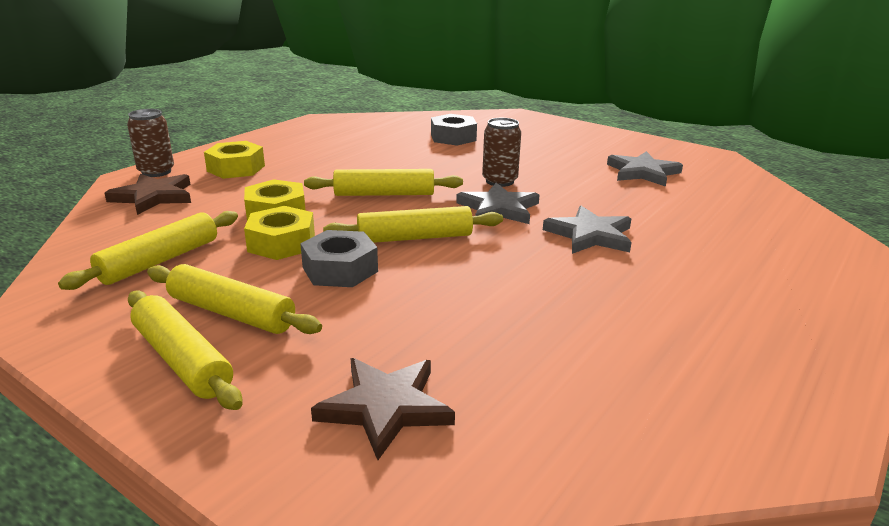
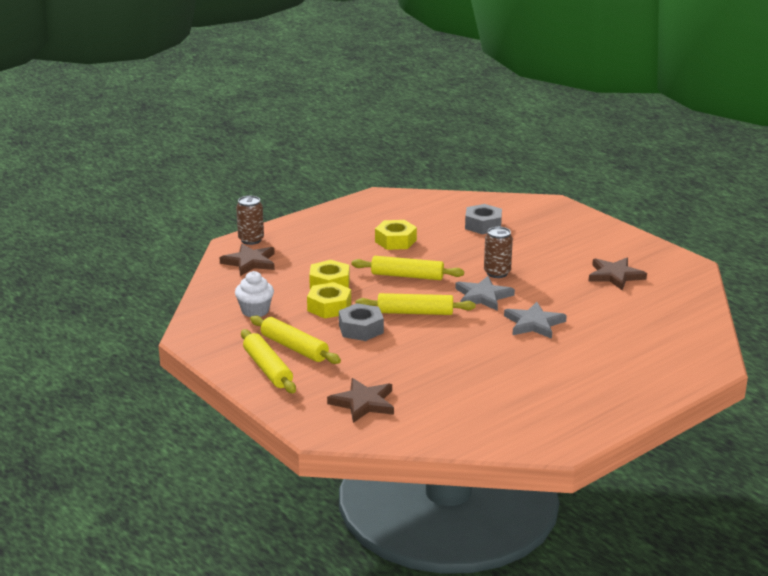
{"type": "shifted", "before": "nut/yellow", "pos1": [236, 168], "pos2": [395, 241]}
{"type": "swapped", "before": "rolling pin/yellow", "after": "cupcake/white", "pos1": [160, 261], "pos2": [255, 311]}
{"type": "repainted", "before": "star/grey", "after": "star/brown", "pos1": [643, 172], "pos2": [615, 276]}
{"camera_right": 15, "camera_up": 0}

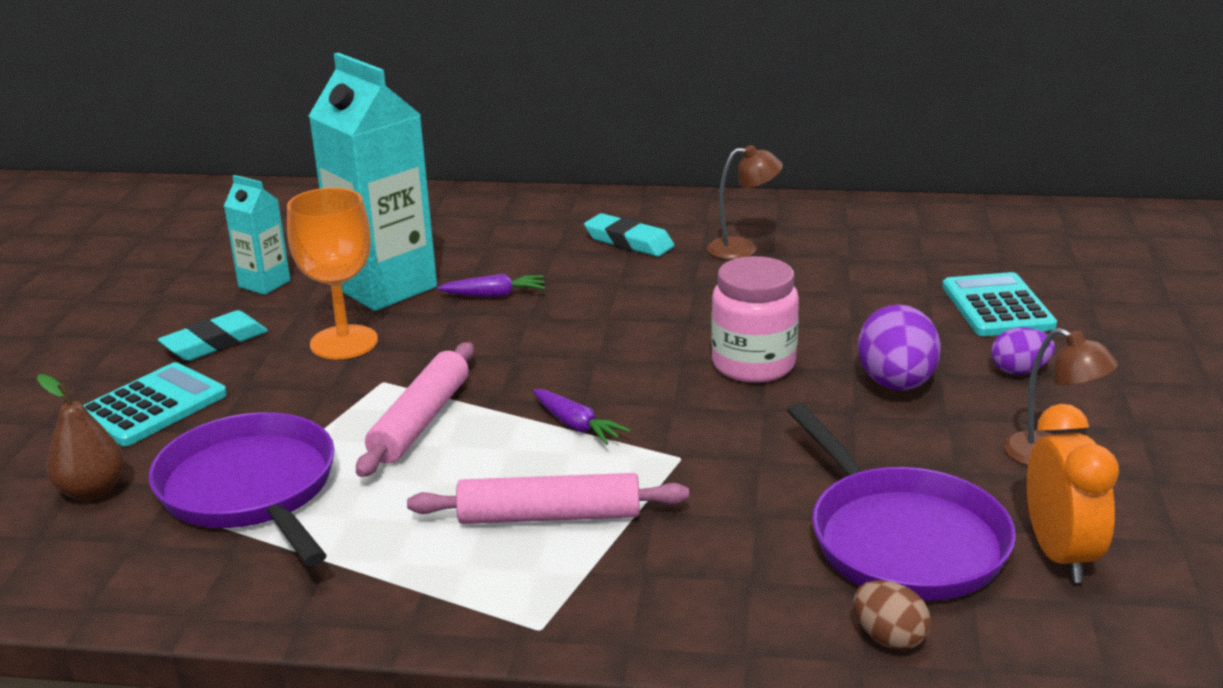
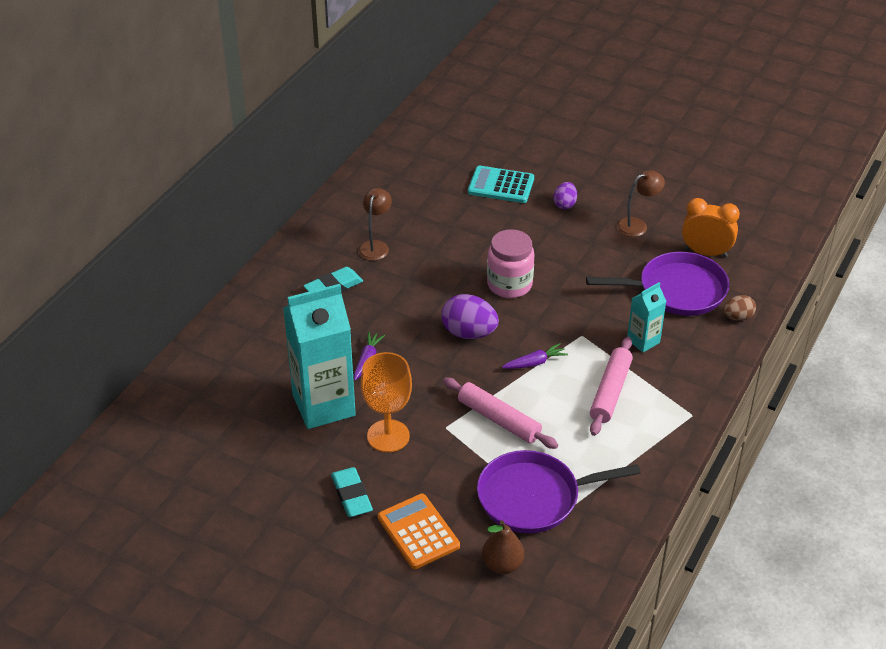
{"type": "shifted", "before": "carton/turquoise", "pos1": [264, 284], "pos2": [643, 341]}
{"type": "shifted", "before": "egg/purple", "pos1": [896, 384], "pos2": [469, 333]}
{"type": "repainted", "before": "calculator/turquoise", "after": "calculator/orange", "pos1": [152, 406], "pos2": [418, 532]}
{"camera_right": -70, "camera_up": 15}

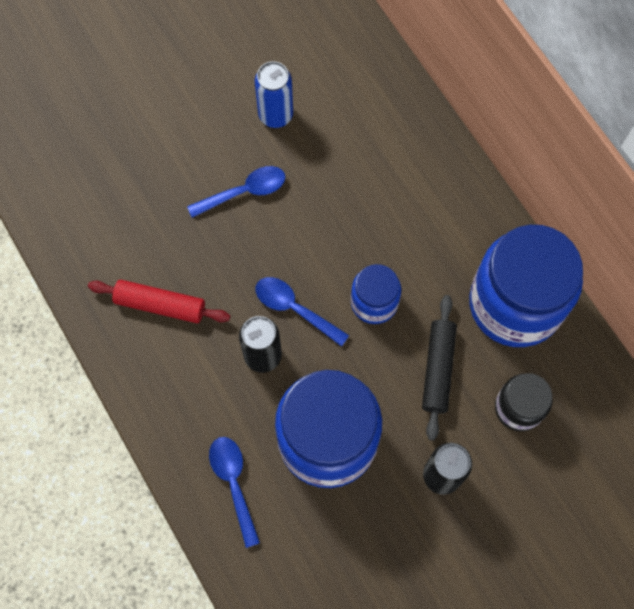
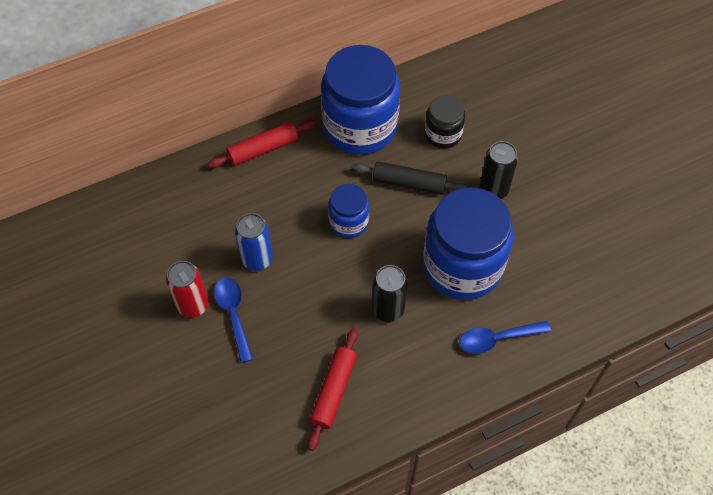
{"type": "gone", "before": "spoon/blue", "pos1": [294, 309]}
{"type": "new", "after": "can/red", "pos2": [193, 305]}
{"type": "new", "after": "rolling pin/red", "pos2": [263, 149]}
{"type": "shifted", "before": "can/blue", "pos1": [275, 115], "pos2": [257, 259]}
{"camera_right": -85, "camera_up": -10}

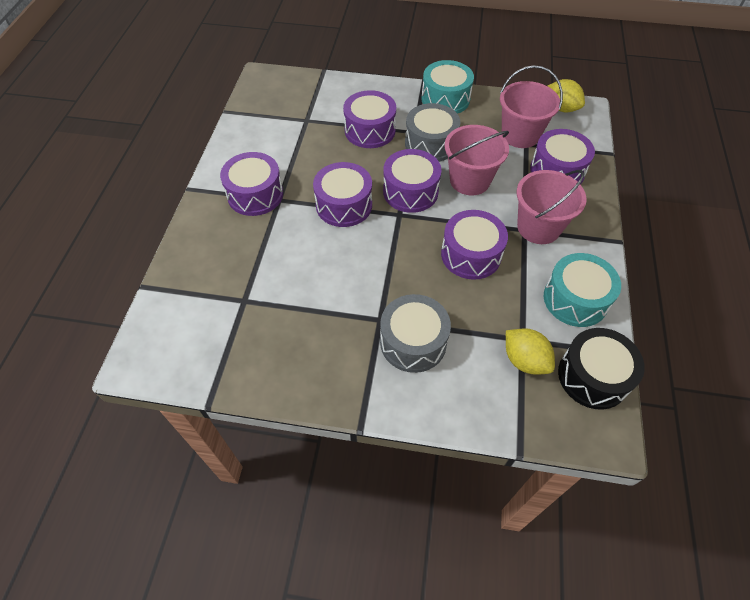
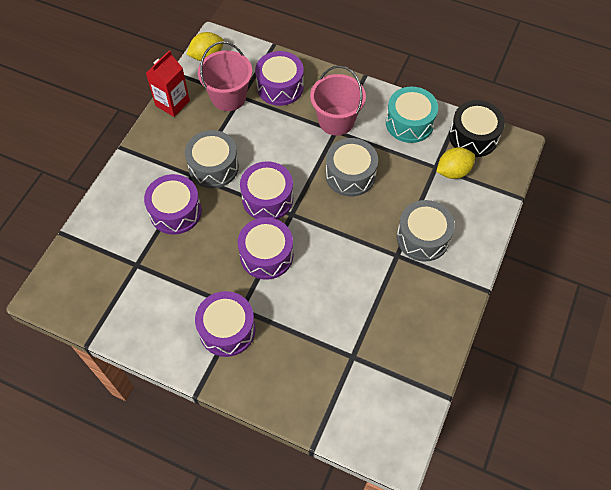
{"type": "gone", "before": "drum/turquoise", "pos1": [445, 99]}
{"type": "gone", "before": "bucket/pink", "pos1": [469, 180]}
{"type": "new", "after": "carton/red", "pos2": [172, 103]}
{"type": "repainted", "before": "drum/purple", "after": "drum/grey", "pos1": [471, 254], "pos2": [350, 175]}
{"camera_right": -75, "camera_up": 5}

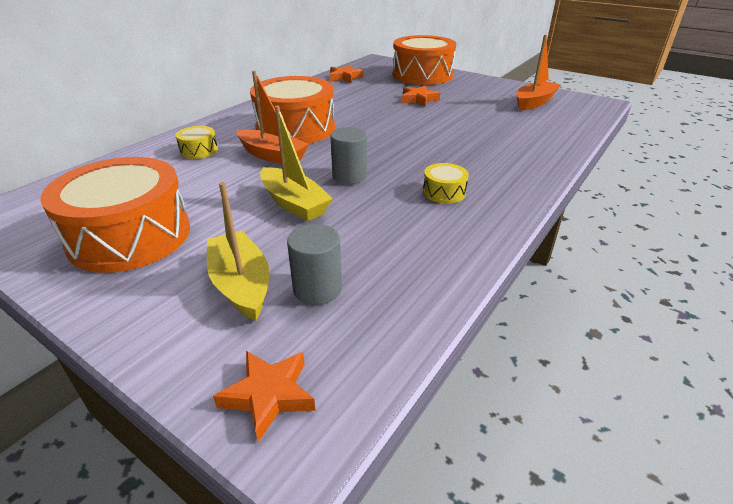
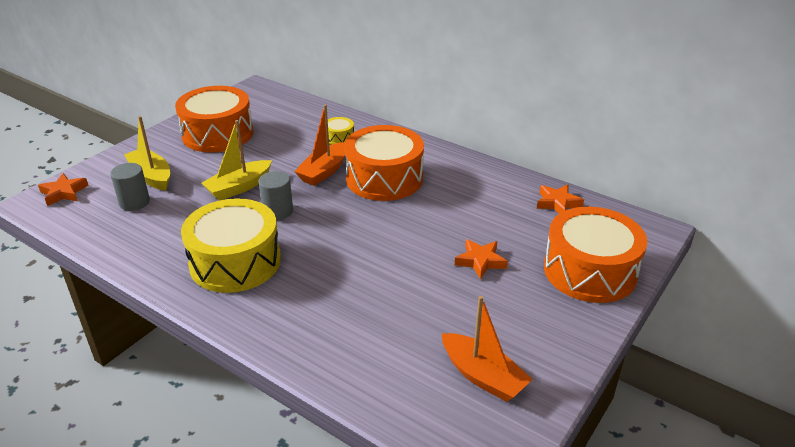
{"type": "rotated", "before": "boat/yellow", "pos1": [241, 284], "pos2": [151, 176], "turn": -105}
{"type": "scaled", "before": "drum/yellow", "pos1": [444, 192], "pos2": [235, 262], "scale": 2.34}
{"camera_right": 90, "camera_up": 0}

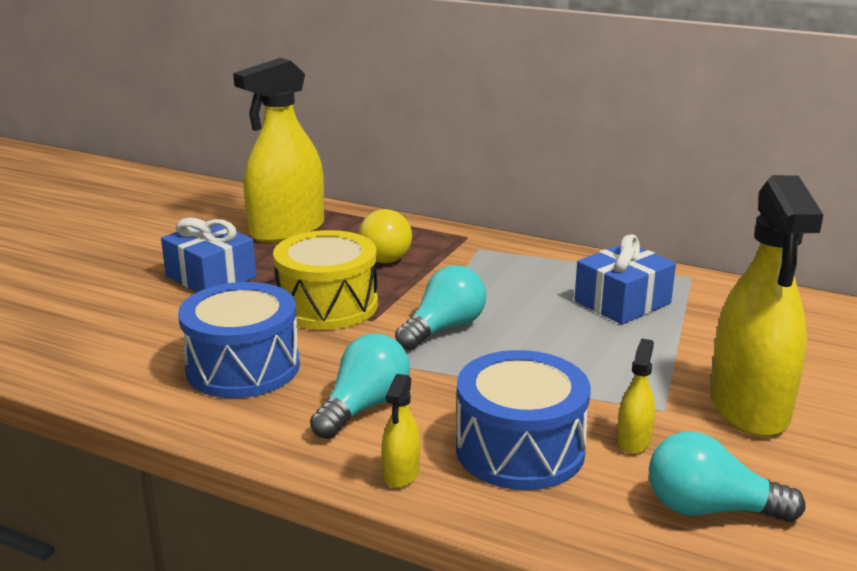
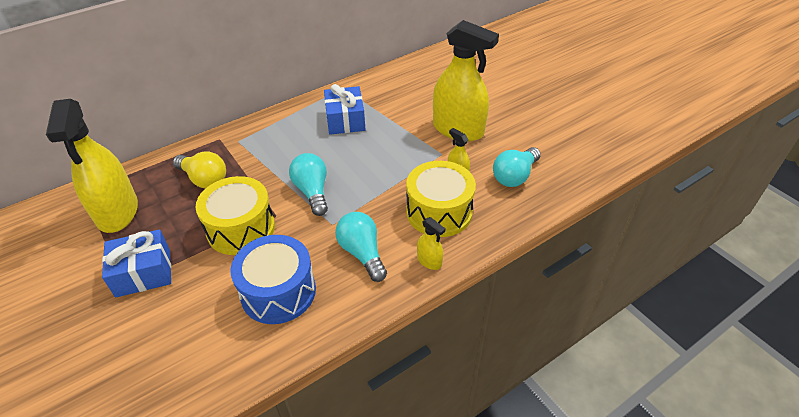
{"type": "repainted", "before": "drum/blue", "after": "drum/yellow", "pos1": [520, 449], "pos2": [439, 212]}
{"camera_right": -60, "camera_up": 20}

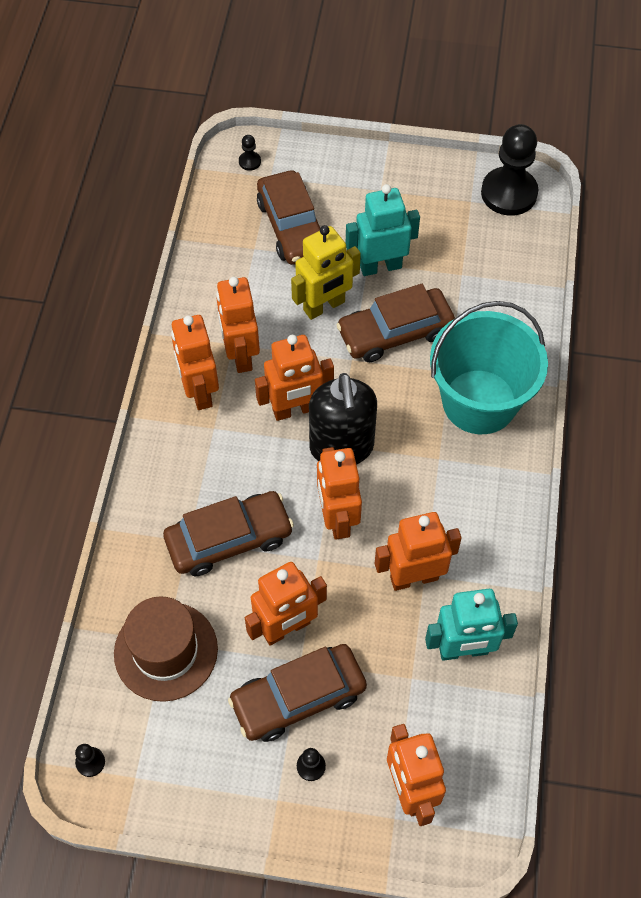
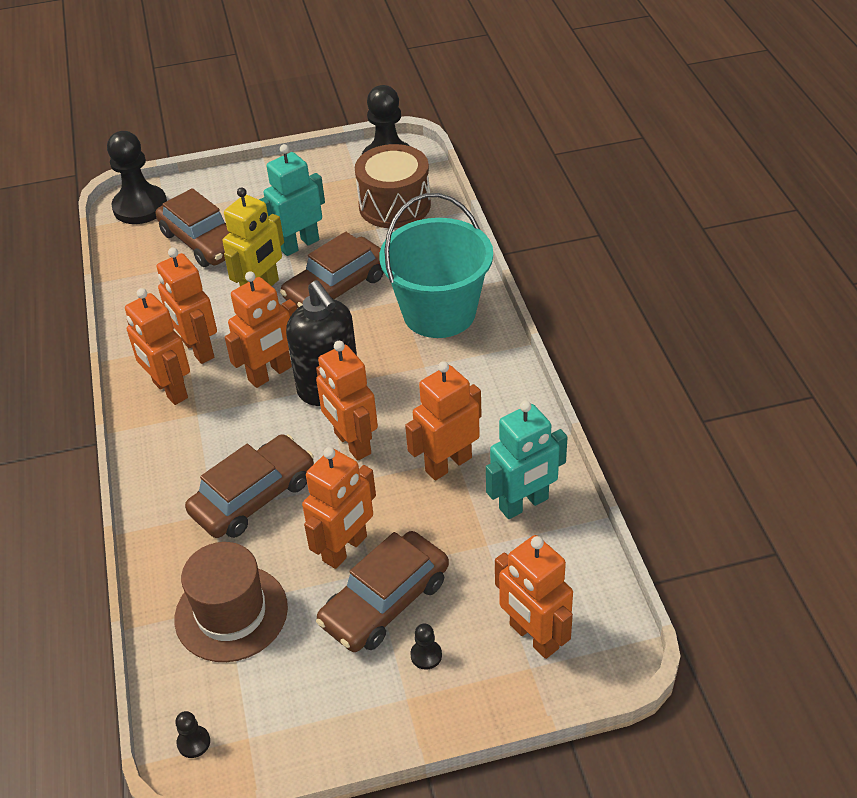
{"type": "new", "after": "drum/brown", "pos2": [394, 205]}
{"type": "scaled", "before": "pawn/black", "pos1": [249, 161], "pos2": [140, 207], "scale": 2.47}
{"camera_right": -20, "camera_up": -15}

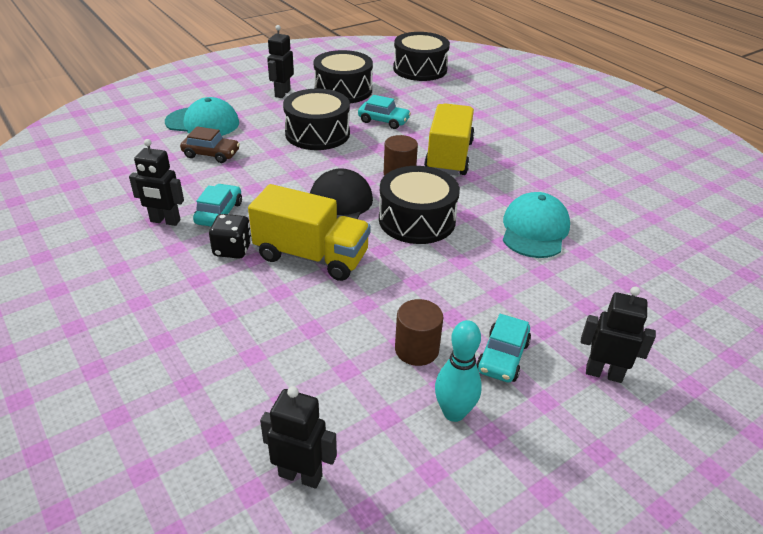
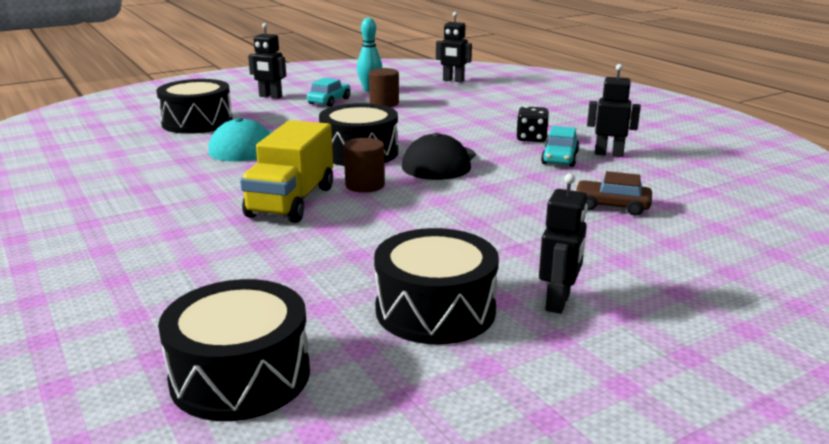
{"type": "gone", "before": "cap/turquoise", "pos1": [202, 122]}
{"type": "gone", "before": "truck/yellow", "pos1": [311, 256]}
{"type": "gone", "before": "car/turquoise", "pos1": [383, 121]}
{"type": "shifted", "before": "drum/black", "pos1": [317, 133], "pos2": [197, 122]}
{"camera_right": -175, "camera_up": -15}

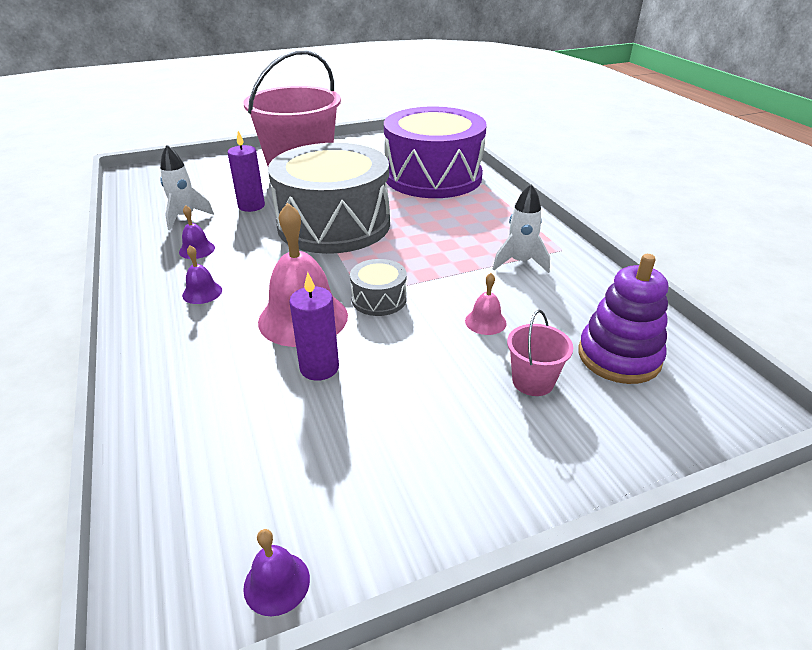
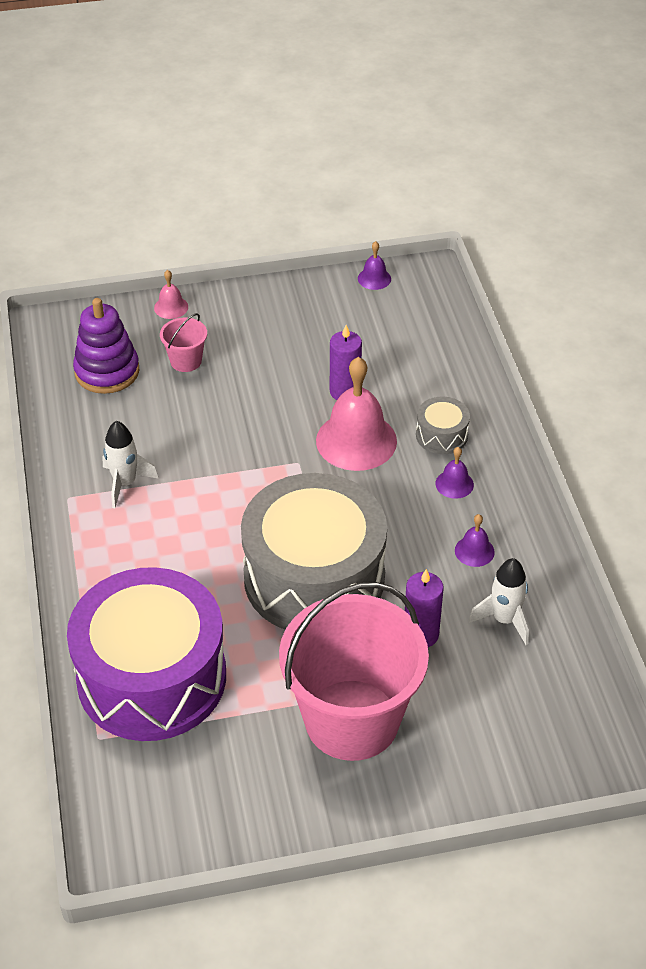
{"type": "shifted", "before": "drum/grey", "pos1": [379, 299], "pos2": [441, 435]}
{"type": "shifted", "before": "bell/pink", "pos1": [485, 322], "pos2": [171, 307]}
{"camera_right": -170, "camera_up": 10}

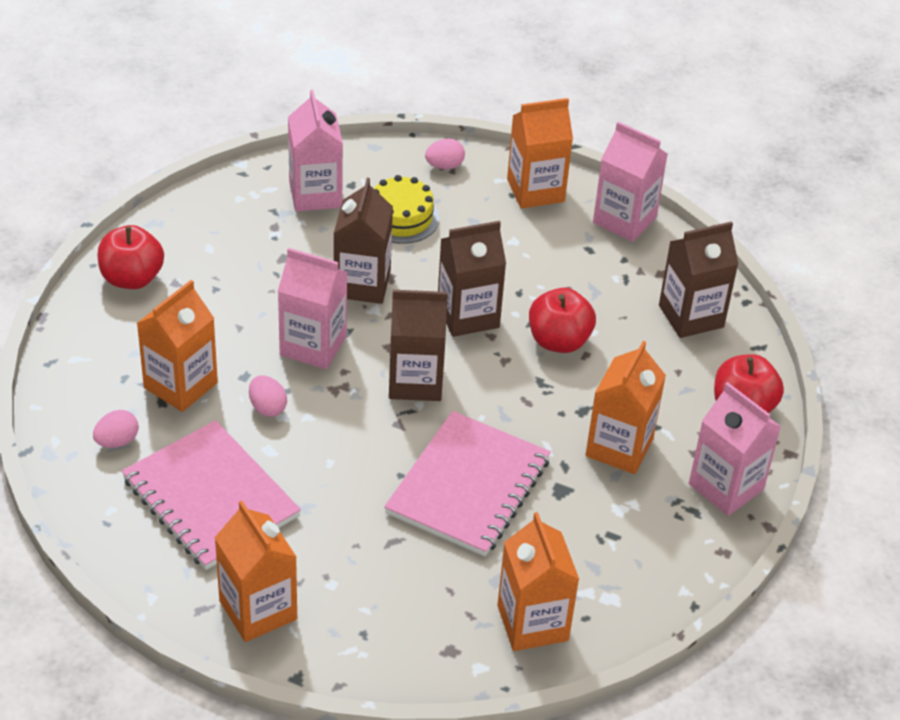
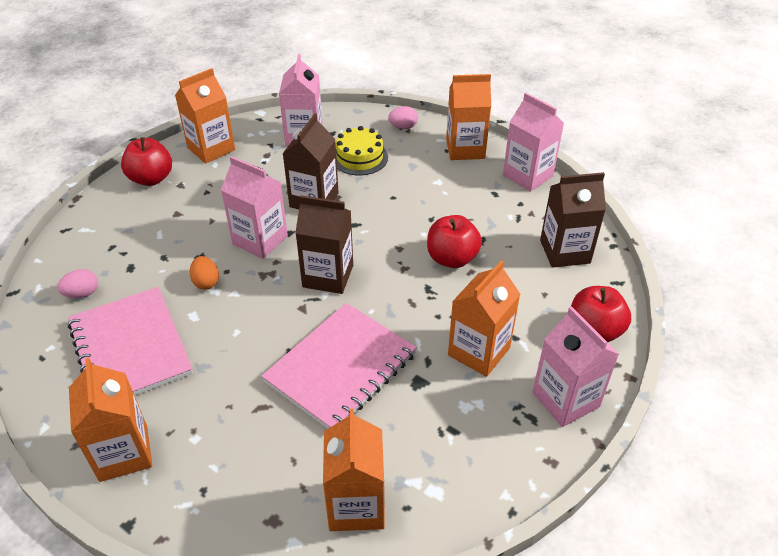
{"type": "gone", "before": "carton/brown", "pos1": [468, 315]}
{"type": "shifted", "before": "carton/orange", "pos1": [180, 385], "pos2": [211, 149]}
{"type": "repainted", "before": "egg/pink", "after": "egg/orange", "pos1": [267, 407], "pos2": [206, 282]}
{"camera_right": 15, "camera_up": 0}

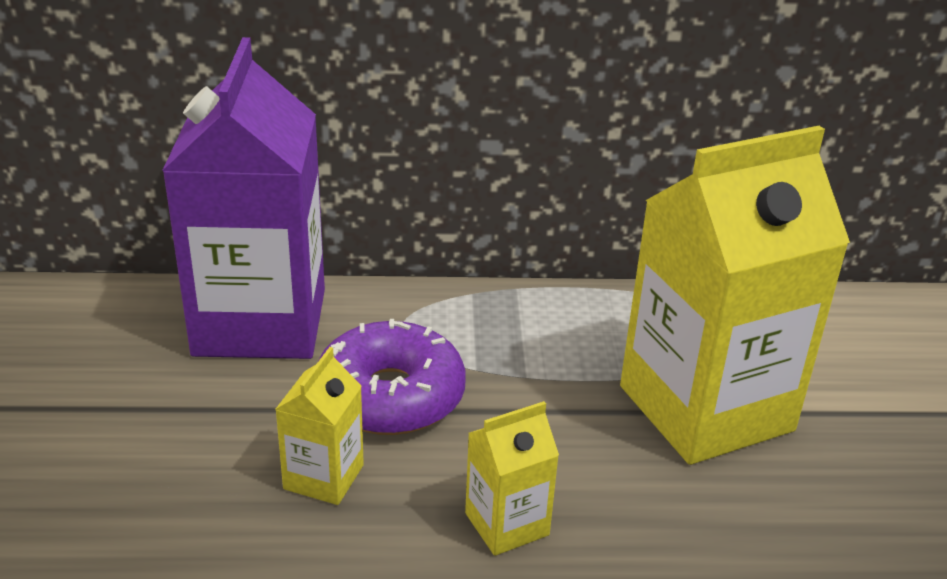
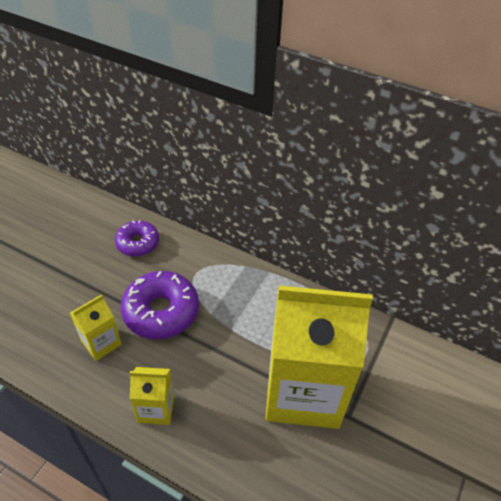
{"type": "swapped", "before": "carton/purple", "after": "donut/purple", "pos1": [260, 322], "pos2": [138, 243]}
{"camera_right": 30, "camera_up": 15}

